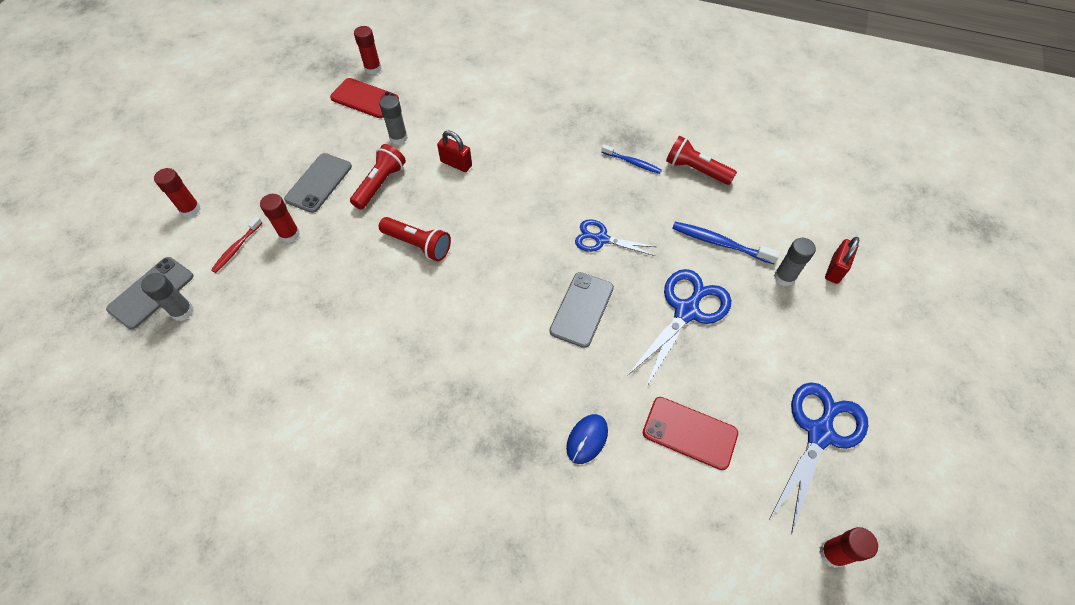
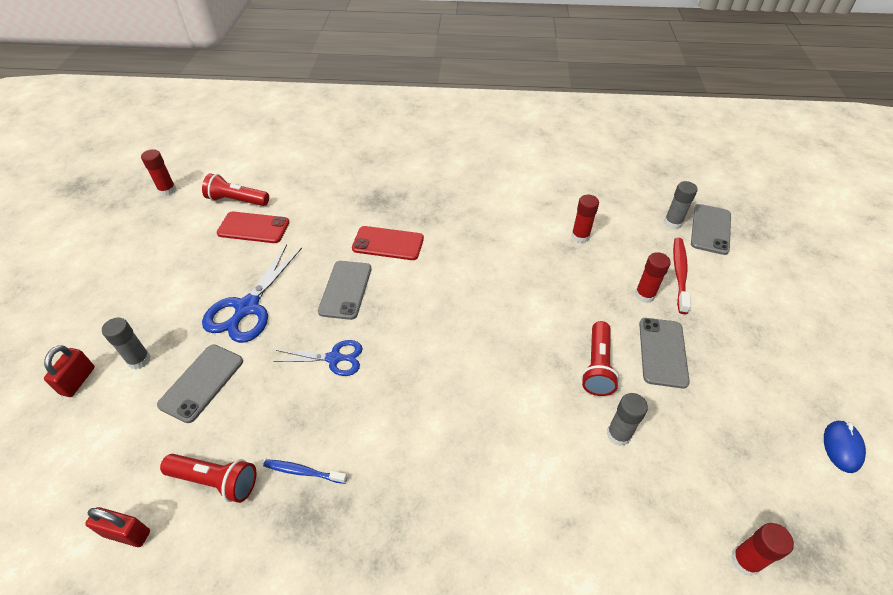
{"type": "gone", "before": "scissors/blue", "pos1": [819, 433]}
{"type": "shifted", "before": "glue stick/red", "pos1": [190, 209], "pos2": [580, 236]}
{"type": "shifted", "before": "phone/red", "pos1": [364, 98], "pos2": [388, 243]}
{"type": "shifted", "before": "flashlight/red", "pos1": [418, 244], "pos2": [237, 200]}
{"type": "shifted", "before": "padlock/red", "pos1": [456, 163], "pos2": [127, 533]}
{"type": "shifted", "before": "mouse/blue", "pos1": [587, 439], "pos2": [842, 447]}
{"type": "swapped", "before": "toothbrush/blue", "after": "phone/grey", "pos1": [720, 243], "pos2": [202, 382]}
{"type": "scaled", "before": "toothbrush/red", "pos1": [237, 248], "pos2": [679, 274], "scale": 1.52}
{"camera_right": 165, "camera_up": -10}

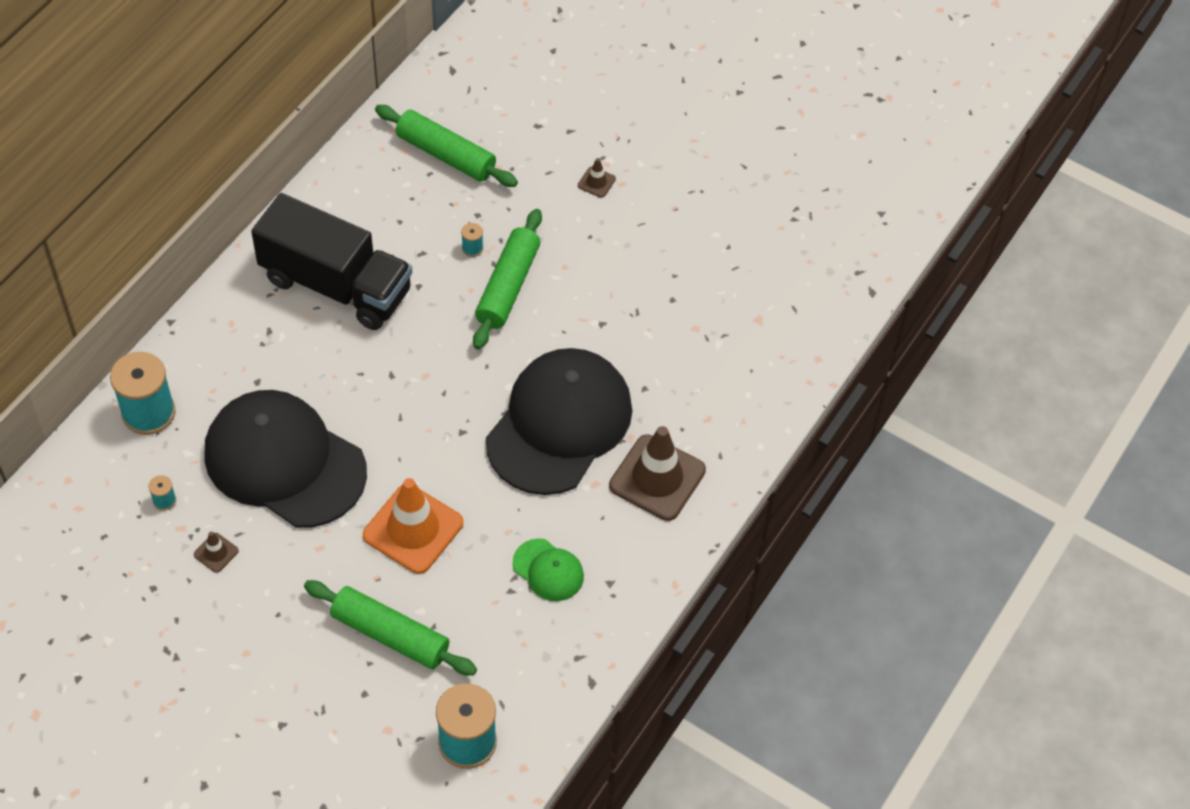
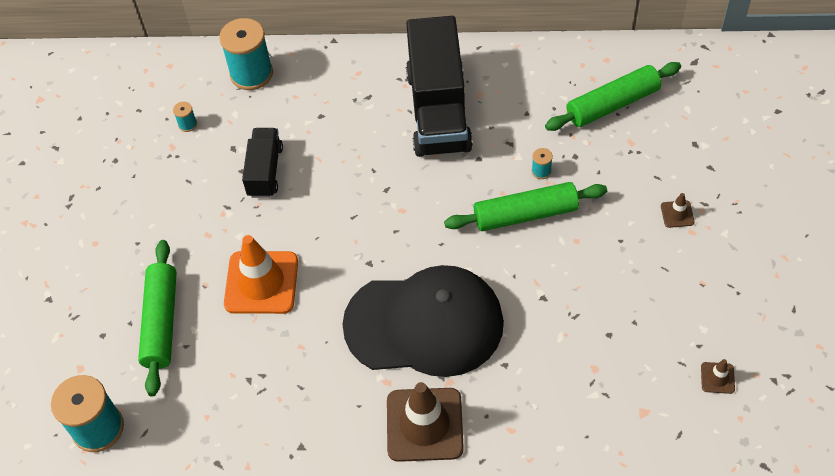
{"type": "gone", "before": "cap/green", "pos1": [548, 570]}
{"type": "shifted", "before": "traffic cone/brown", "pos1": [216, 553], "pos2": [717, 378]}
{"type": "swapped", "before": "cap/black", "after": "truck/black", "pos1": [284, 462], "pos2": [265, 171]}
{"type": "rotated", "before": "rolling pin/green", "pos1": [446, 155], "pos2": [612, 104], "turn": 60}
{"camera_right": 65, "camera_up": 0}

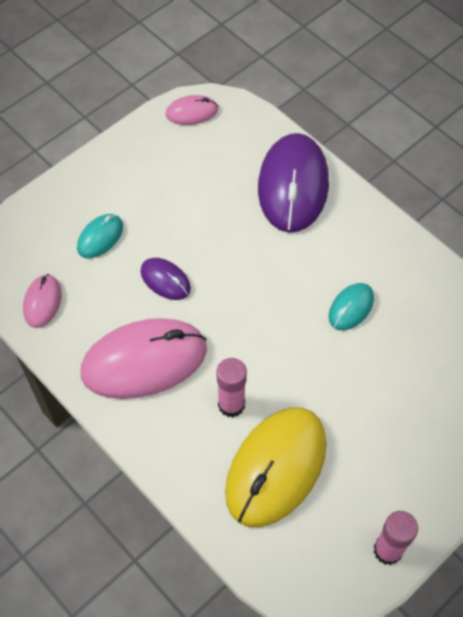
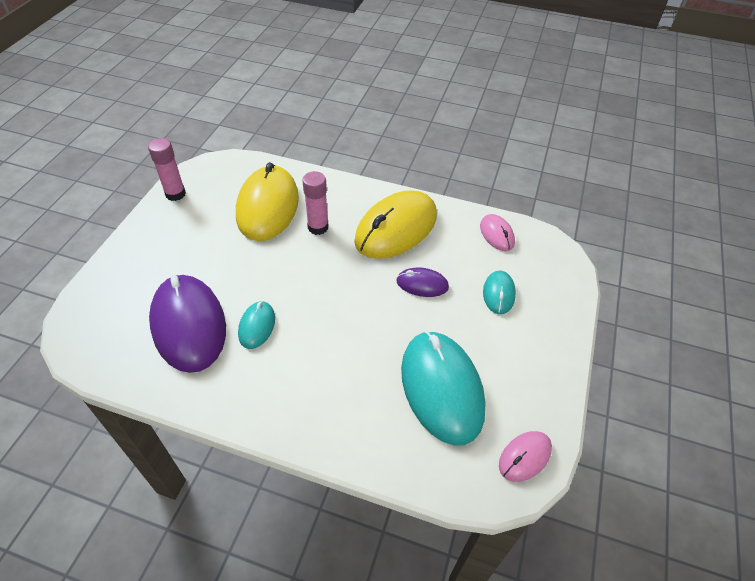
{"type": "new", "after": "mouse/turquoise", "pos2": [442, 388]}
{"type": "shifted", "before": "mouse/purple", "pos1": [293, 185], "pos2": [189, 325]}
{"type": "repainted", "before": "mouse/pink", "after": "mouse/yellow", "pos1": [144, 361], "pos2": [396, 228]}
{"camera_right": 150, "camera_up": -10}

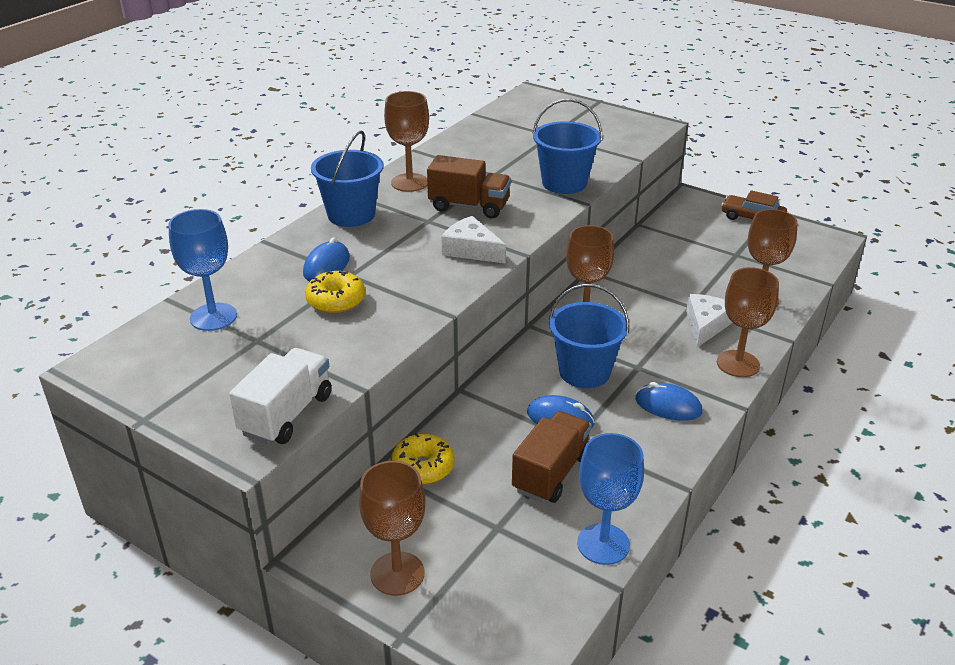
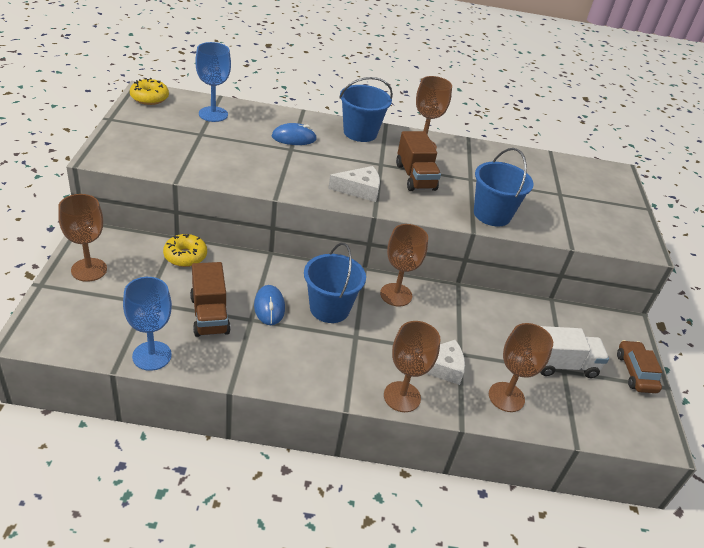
{"type": "gone", "before": "mouse/blue", "pos1": [668, 406]}
{"type": "shifted", "before": "truck/white", "pos1": [286, 414], "pos2": [562, 365]}
{"type": "shifted", "before": "donut/yellow", "pos1": [336, 301], "pos2": [149, 98]}
{"type": "rotated", "before": "cheese/white", "pos1": [471, 250], "pos2": [360, 190], "turn": 75}
{"type": "rotated", "before": "truck/brown", "pos1": [551, 473], "pos2": [210, 315], "turn": 75}
{"camera_right": 55, "camera_up": 5}

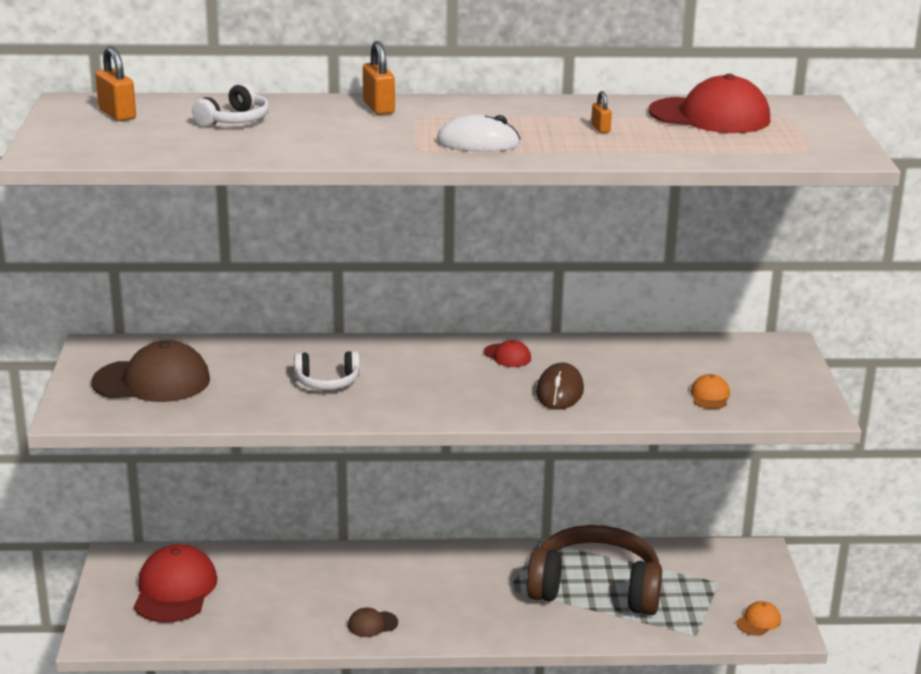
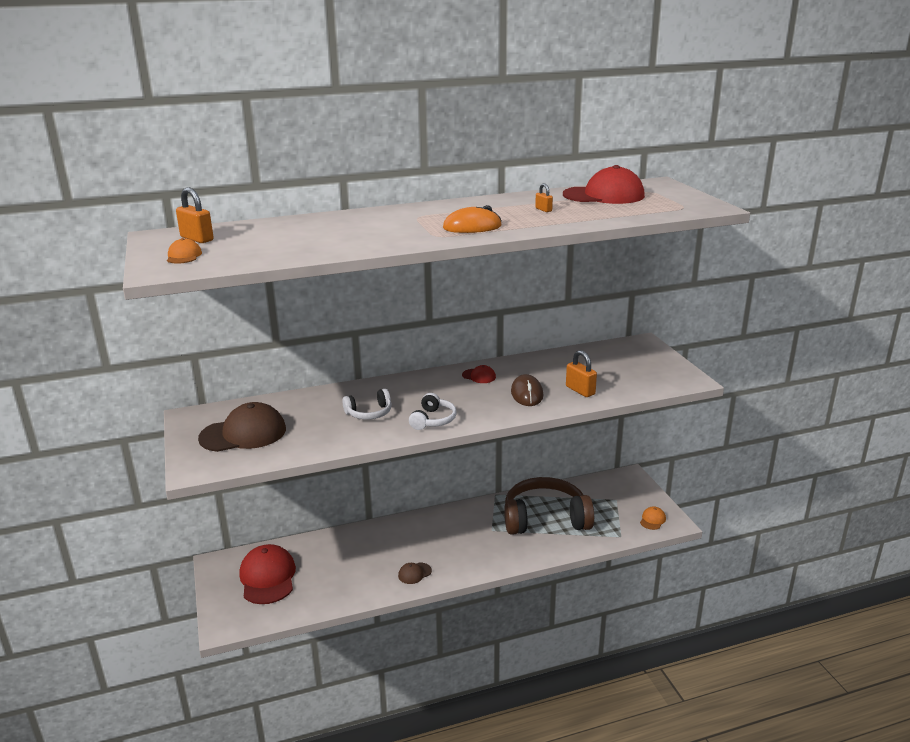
{"type": "shifted", "before": "headphones/white", "pos1": [235, 120], "pos2": [433, 420]}
{"type": "shifted", "before": "padlock/orange", "pos1": [378, 107], "pos2": [580, 390]}
{"type": "shifted", "before": "cap/orange", "pos1": [710, 396], "pos2": [184, 256]}
{"type": "repainted", "before": "mouse/white", "after": "mouse/orange", "pos1": [478, 143], "pos2": [472, 227]}
{"camera_right": -15, "camera_up": 0}

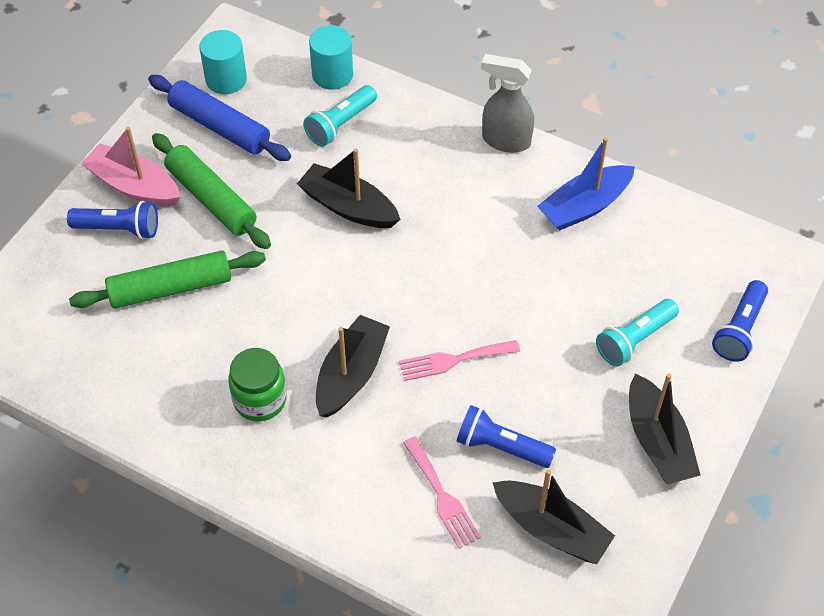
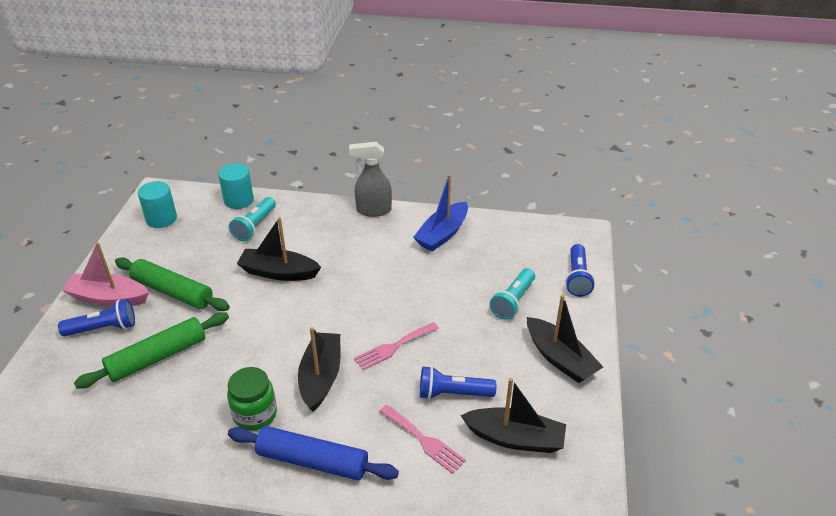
{"type": "shifted", "before": "rolling pin/blue", "pos1": [220, 127], "pos2": [312, 461]}
{"camera_right": -20, "camera_up": -15}

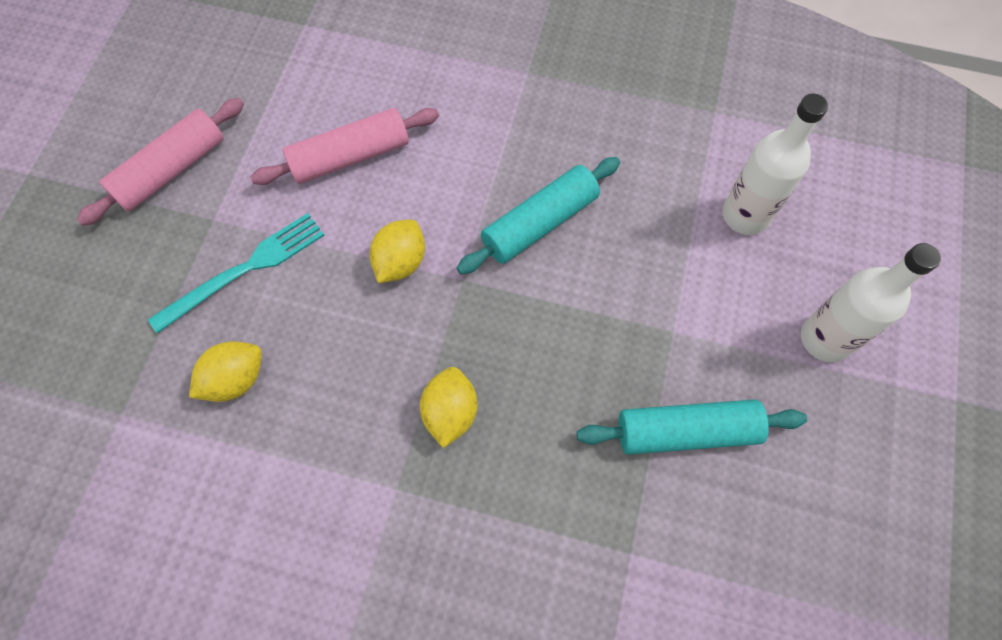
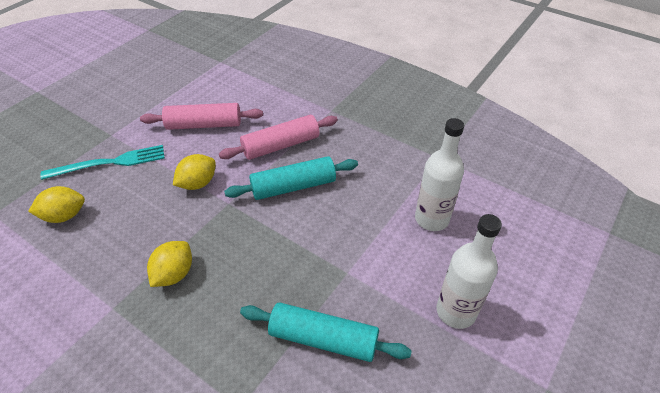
{"type": "shifted", "before": "rolling pin/pink", "pos1": [171, 170], "pos2": [281, 145]}
{"camera_right": 20, "camera_up": -20}

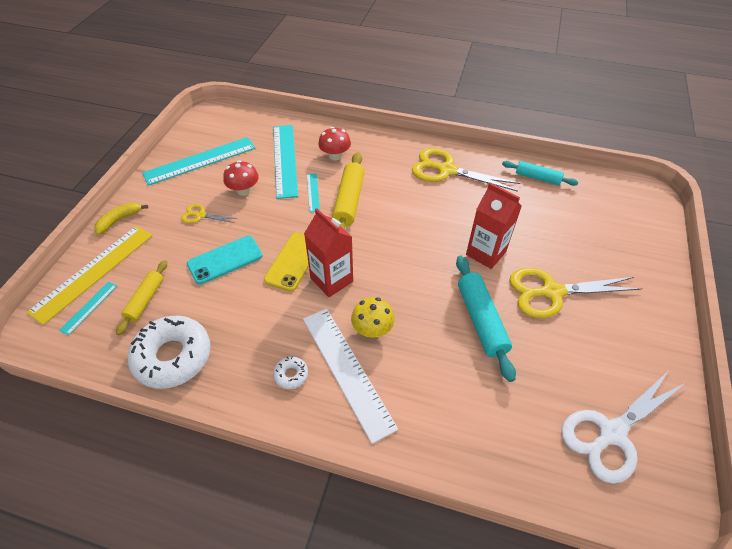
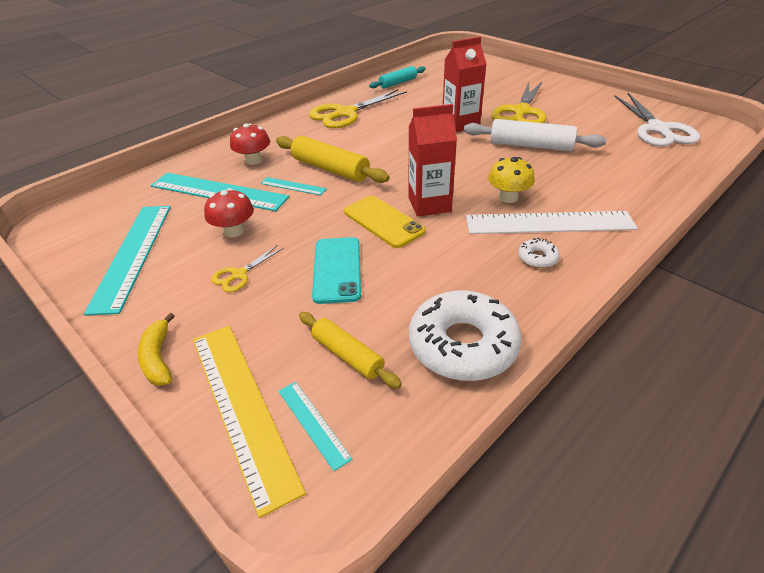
{"type": "repainted", "before": "rolling pin/turquoise", "after": "rolling pin/white", "pos1": [481, 320], "pos2": [530, 146]}
{"camera_right": -60, "camera_up": -10}

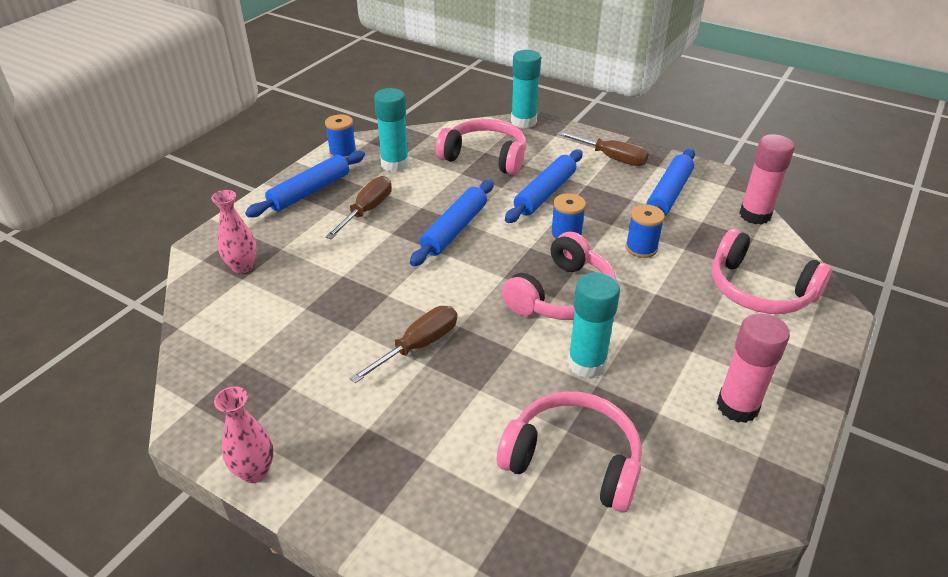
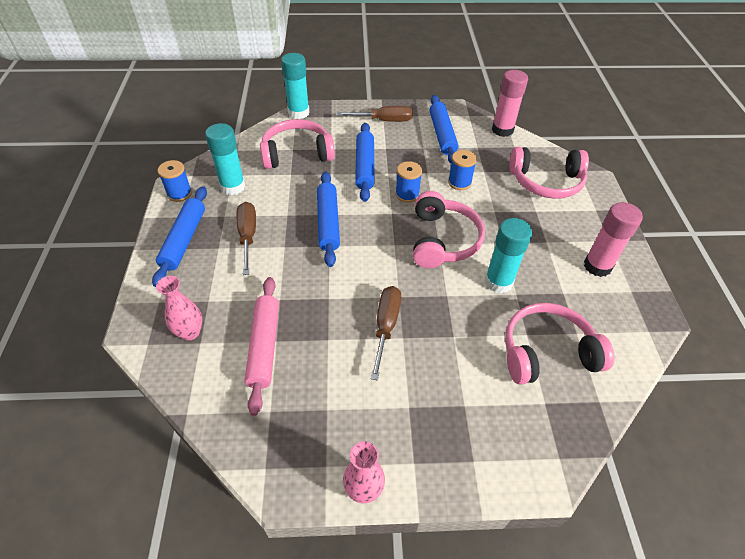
{"type": "new", "after": "rolling pin/pink", "pos2": [264, 346]}
{"camera_right": -35, "camera_up": 10}

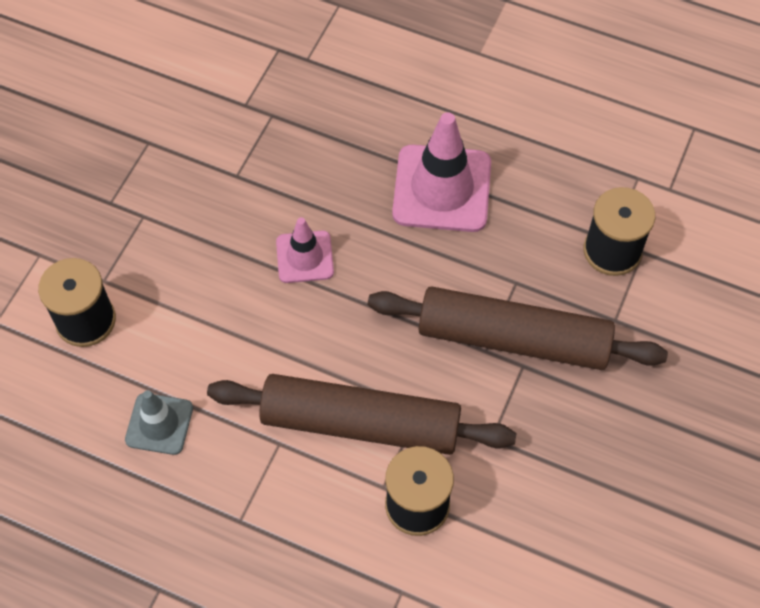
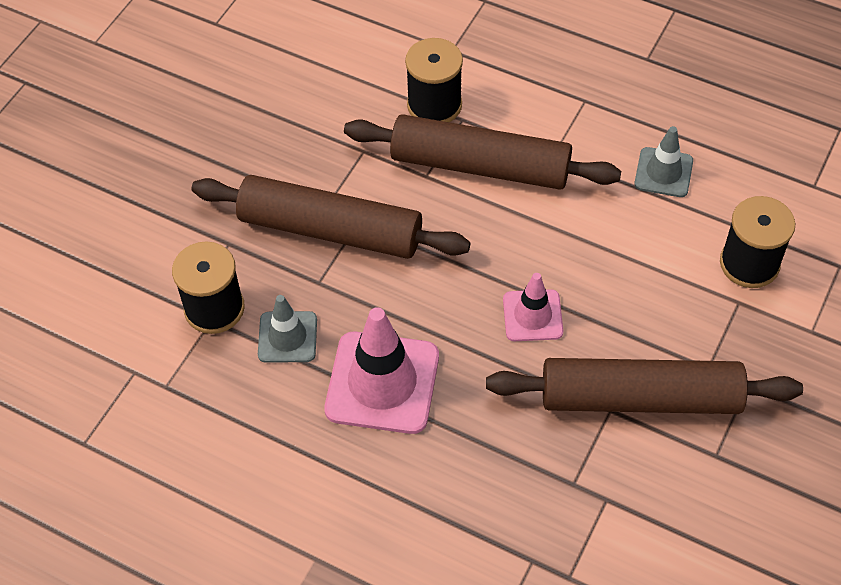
{"type": "new", "after": "traffic cone/grey", "pos2": [287, 337]}
{"type": "new", "after": "rolling pin/brown", "pos2": [640, 398]}
{"camera_right": -175, "camera_up": -5}

